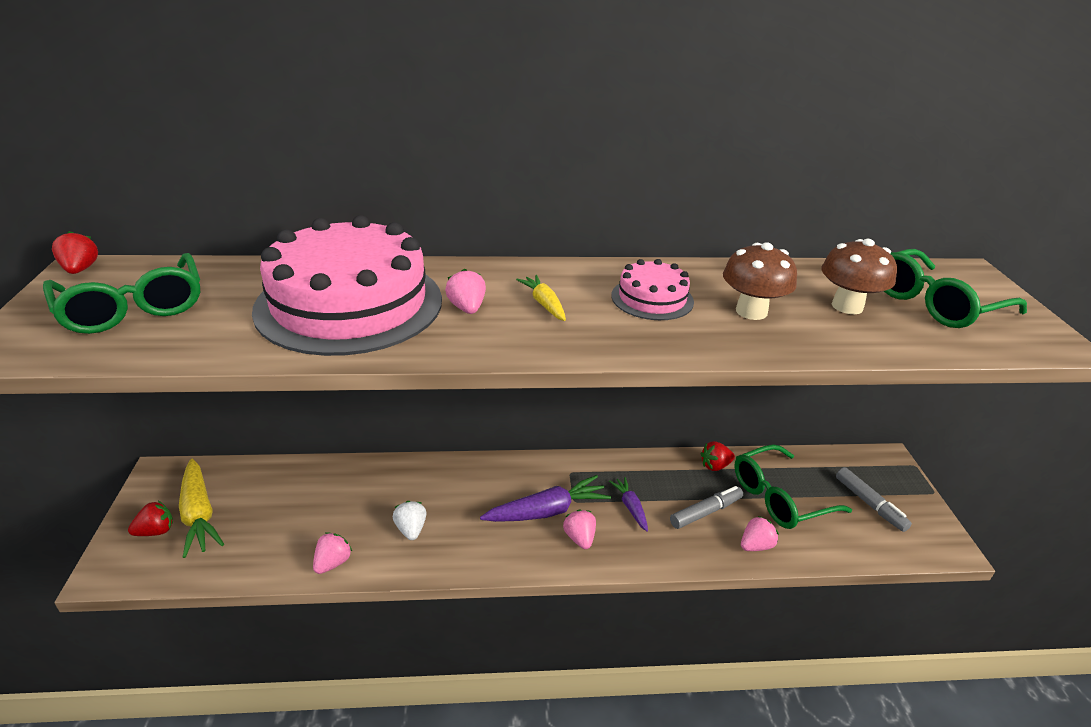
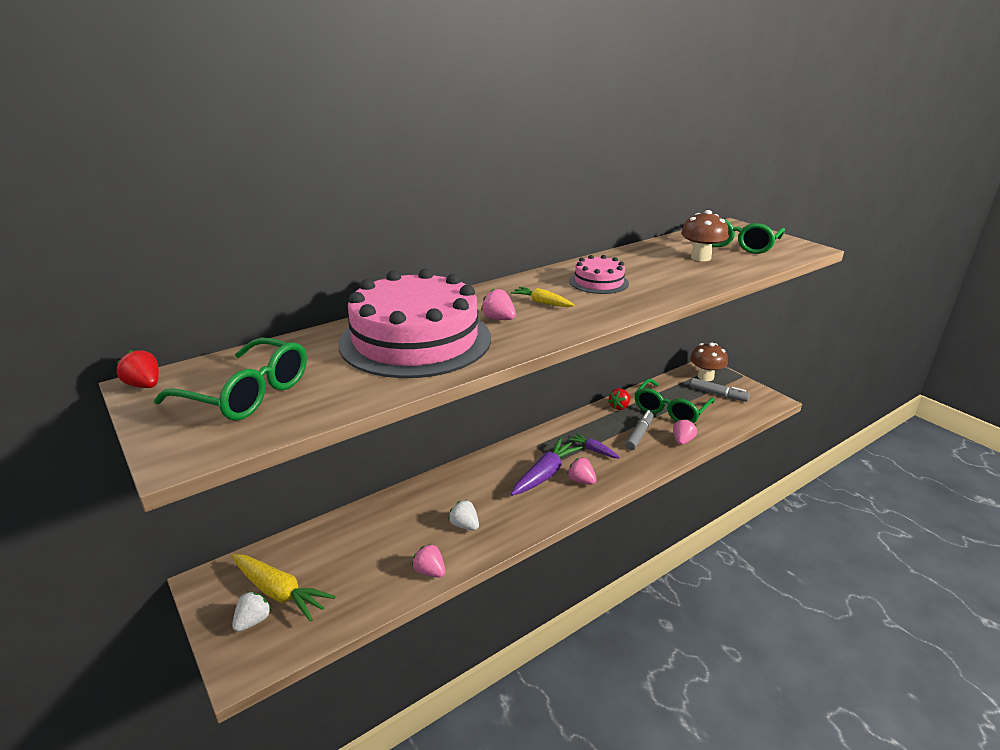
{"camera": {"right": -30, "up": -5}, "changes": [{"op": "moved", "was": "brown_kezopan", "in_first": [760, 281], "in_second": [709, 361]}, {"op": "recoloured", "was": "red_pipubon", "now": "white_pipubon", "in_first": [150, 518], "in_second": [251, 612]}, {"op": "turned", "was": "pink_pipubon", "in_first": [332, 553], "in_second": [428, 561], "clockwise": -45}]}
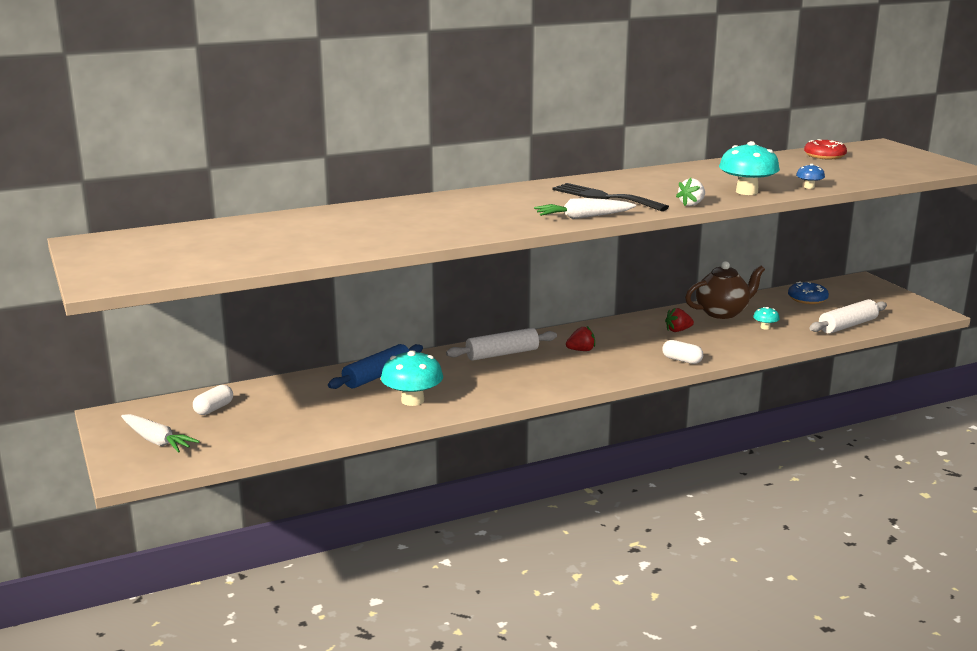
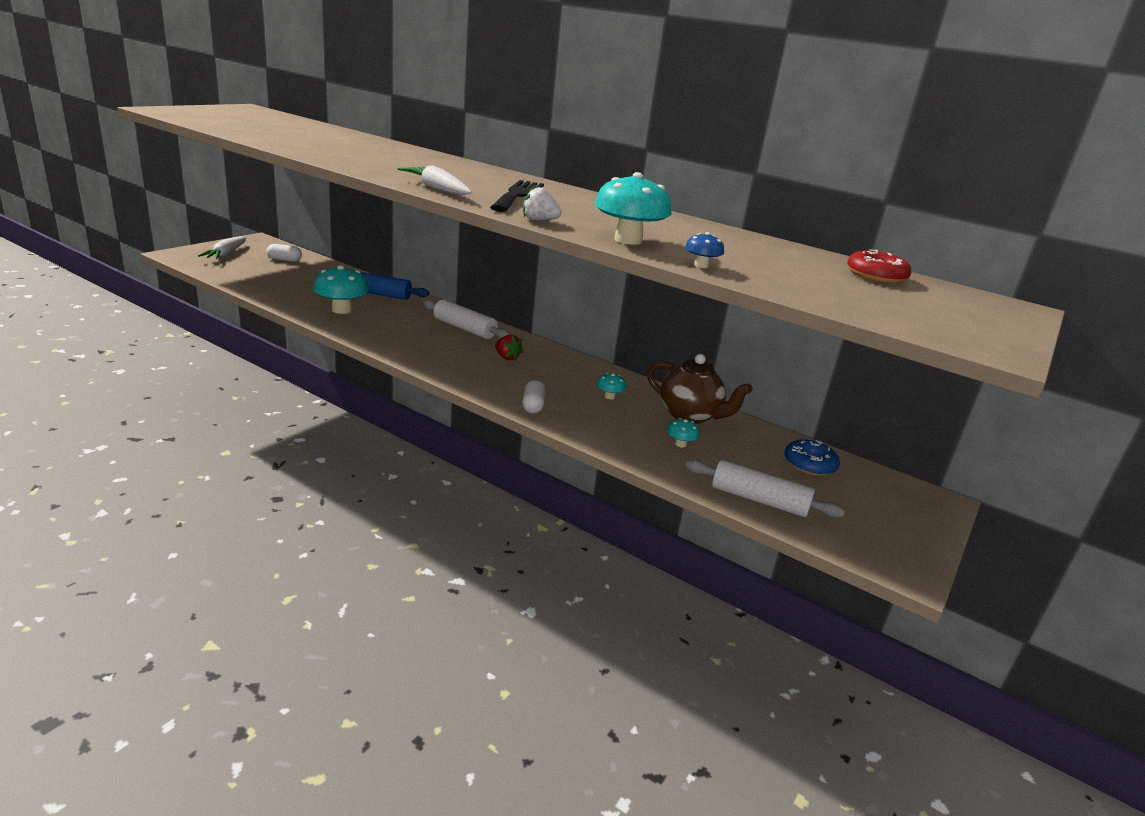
{"camera": {"right": 55, "up": 5}, "changes": [{"op": "replaced", "was": "red_pipubon", "now": "turquoise_kezopan", "in_first": [679, 320], "in_second": [611, 386]}]}
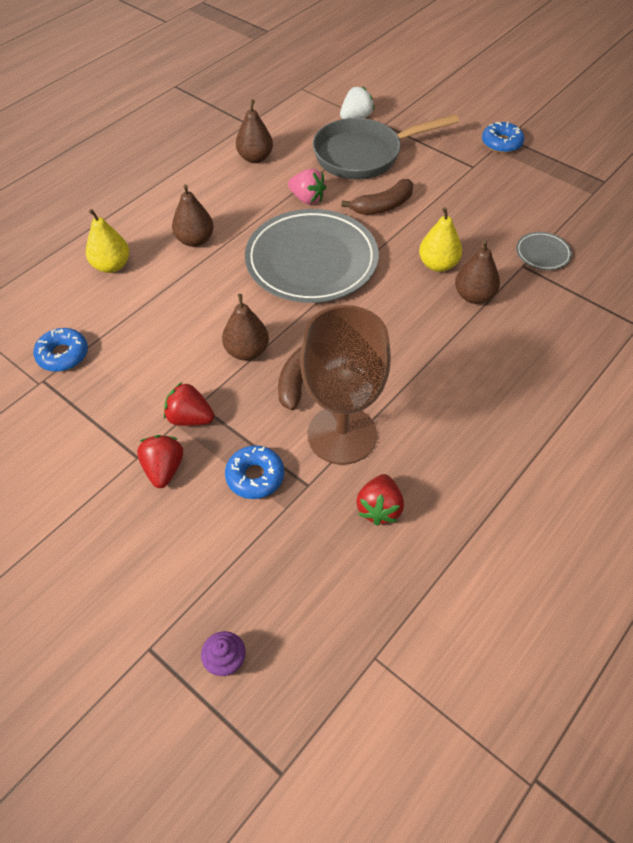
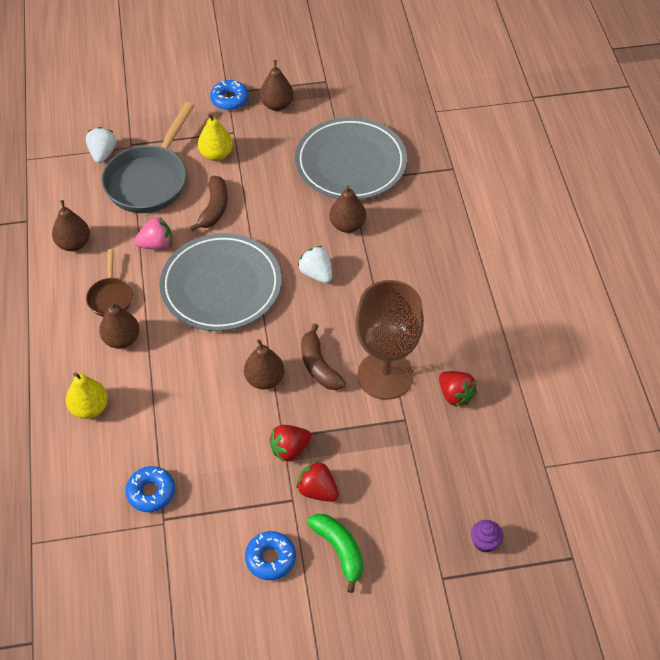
{"camera": {"right": -50, "up": 0}, "changes": [{"op": "added", "now": "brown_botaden", "in_second": [109, 283]}, {"op": "added", "now": "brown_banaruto", "in_second": [277, 85]}, {"op": "added", "now": "white_pipubon", "in_second": [315, 264]}, {"op": "added", "now": "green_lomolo", "in_second": [335, 553]}, {"op": "moved", "was": "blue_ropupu", "in_first": [254, 472], "in_second": [270, 555]}, {"op": "moved", "was": "yellow_banaruto", "in_first": [440, 239], "in_second": [215, 137]}, {"op": "resized", "was": "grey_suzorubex", "in_first": [544, 251], "in_second": [351, 158], "ratio": 2.41}]}
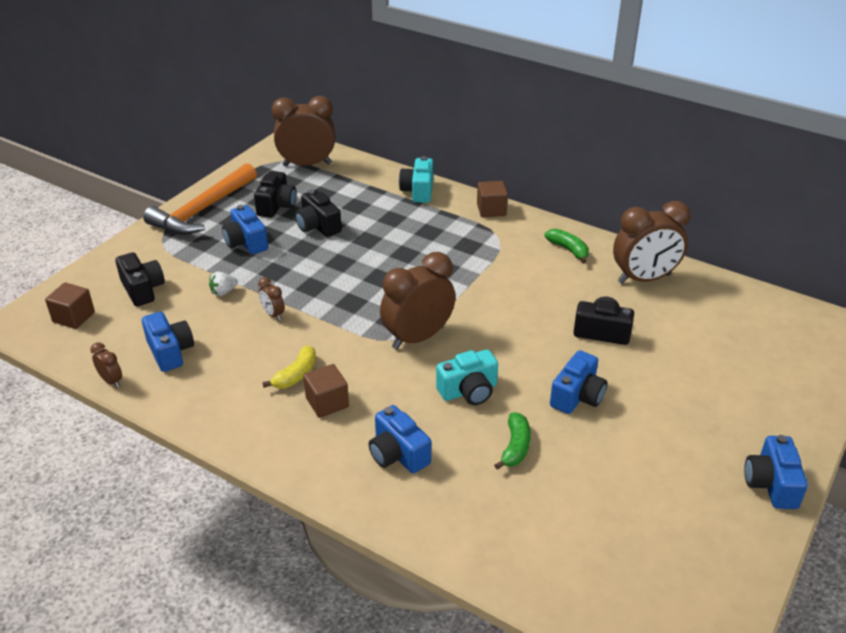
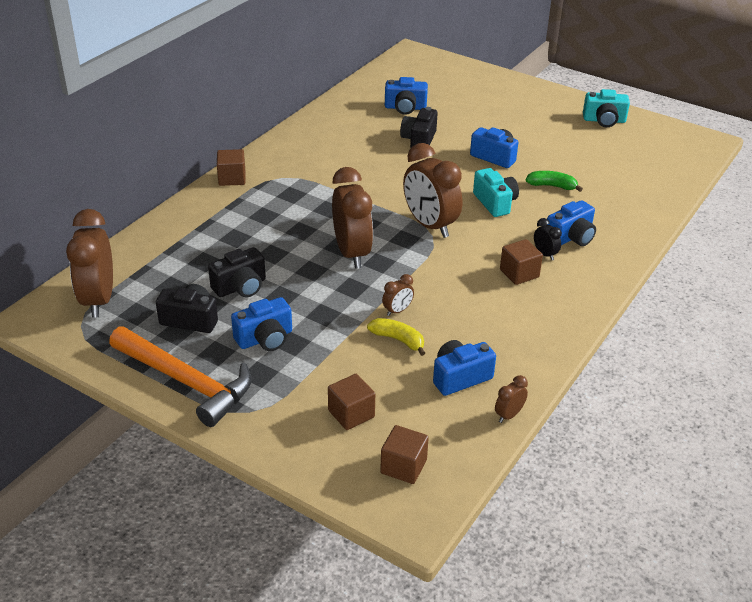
{"camera": {"right": -90, "up": 0}, "changes": [{"op": "removed", "was": "white_pipubon", "in_first": [223, 284]}, {"op": "removed", "was": "green_lomolo", "in_first": [566, 246]}, {"op": "added", "now": "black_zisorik", "in_second": [548, 239]}, {"op": "moved", "was": "yellow_lomolo", "in_first": [289, 366], "in_second": [396, 337]}, {"op": "moved", "was": "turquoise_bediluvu", "in_first": [416, 179], "in_second": [606, 108]}, {"op": "moved", "was": "brown_zisorik", "in_first": [651, 242], "in_second": [352, 218]}, {"op": "moved", "was": "blue_bediluvu", "in_first": [776, 472], "in_second": [406, 96]}, {"op": "replaced", "was": "black_bediluvu", "now": "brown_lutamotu", "in_first": [140, 279], "in_second": [351, 402]}]}
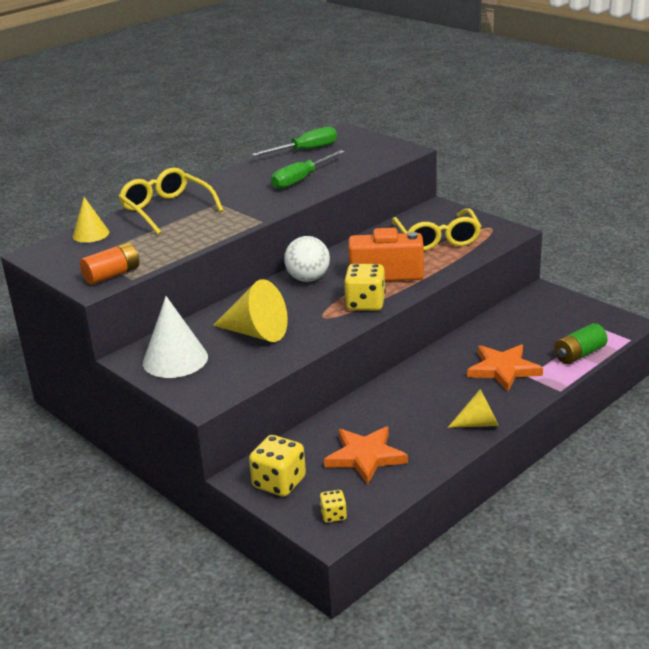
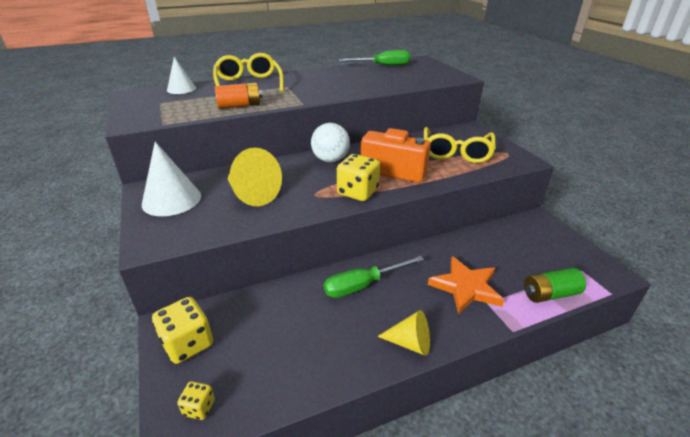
{"camera": {"right": 20, "up": 5}, "changes": [{"op": "removed", "was": "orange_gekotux", "in_first": [366, 455]}, {"op": "moved", "was": "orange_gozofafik", "in_first": [109, 263], "in_second": [238, 96]}, {"op": "moved", "was": "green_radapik", "in_first": [308, 169], "in_second": [374, 277]}, {"op": "recoloured", "was": "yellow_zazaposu", "now": "white_zazaposu", "in_first": [91, 220], "in_second": [181, 75]}]}
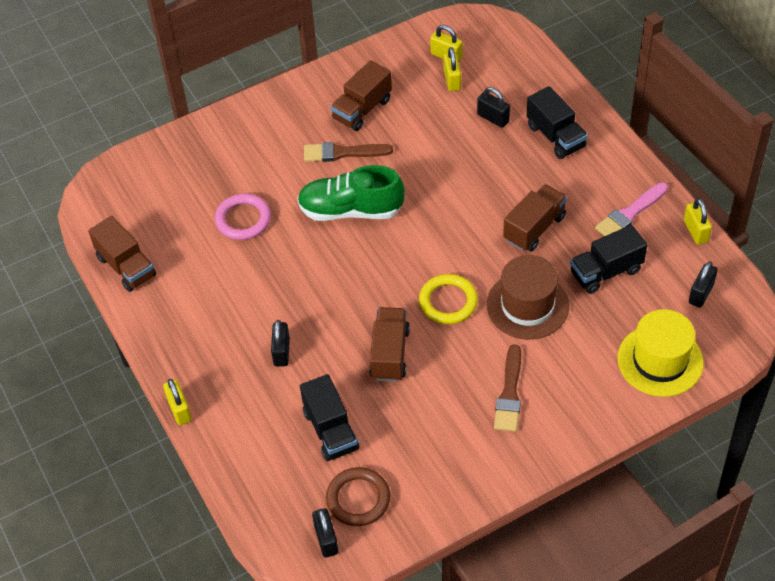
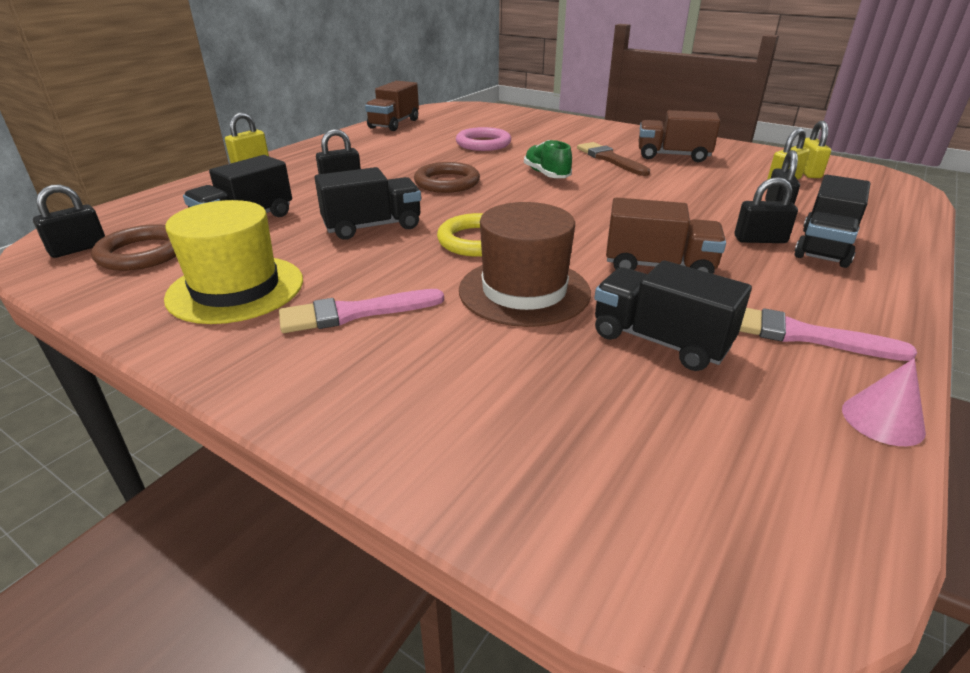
{"camera": {"right": 60, "up": -20}, "changes": [{"op": "added", "now": "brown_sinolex", "in_second": [447, 177]}, {"op": "moved", "was": "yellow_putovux", "in_first": [660, 353], "in_second": [233, 262]}, {"op": "moved", "was": "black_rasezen", "in_first": [703, 284], "in_second": [766, 210]}, {"op": "replaced", "was": "yellow_rasezen", "now": "pink_zazaposu", "in_first": [698, 221], "in_second": [884, 402]}, {"op": "recoloured", "was": "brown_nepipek", "now": "black_nepipek", "in_first": [389, 344], "in_second": [367, 203]}, {"op": "recoloured", "was": "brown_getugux", "now": "pink_getugux", "in_first": [507, 388], "in_second": [361, 311]}, {"op": "resized", "was": "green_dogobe", "in_first": [351, 193], "in_second": [548, 159], "ratio": 0.58}]}
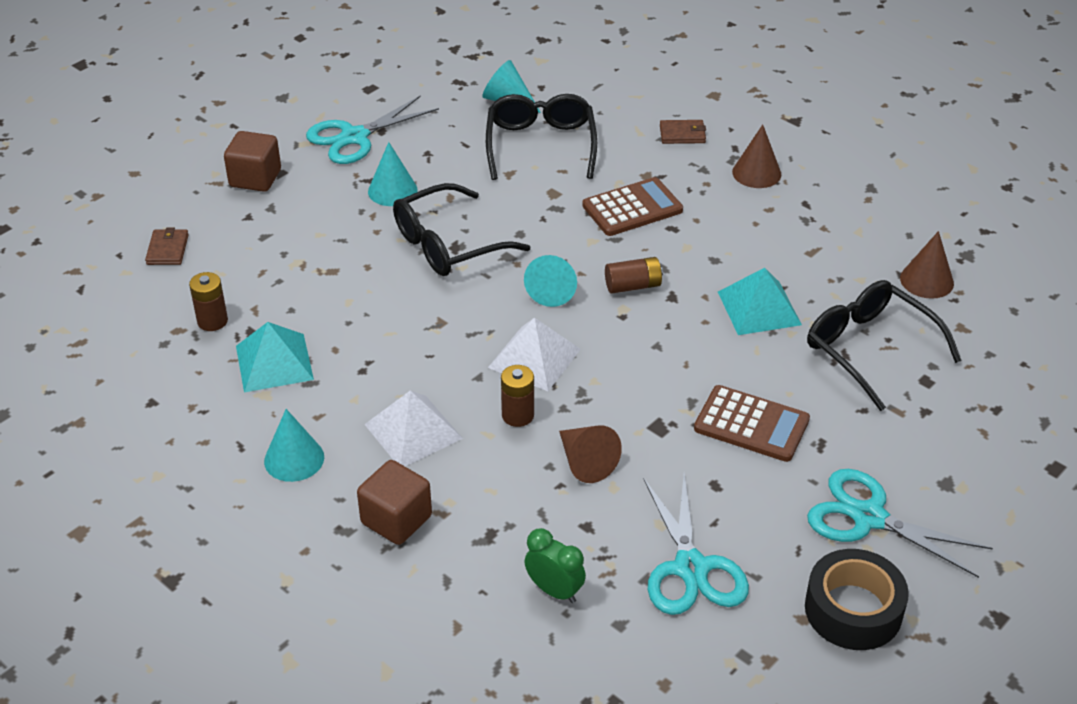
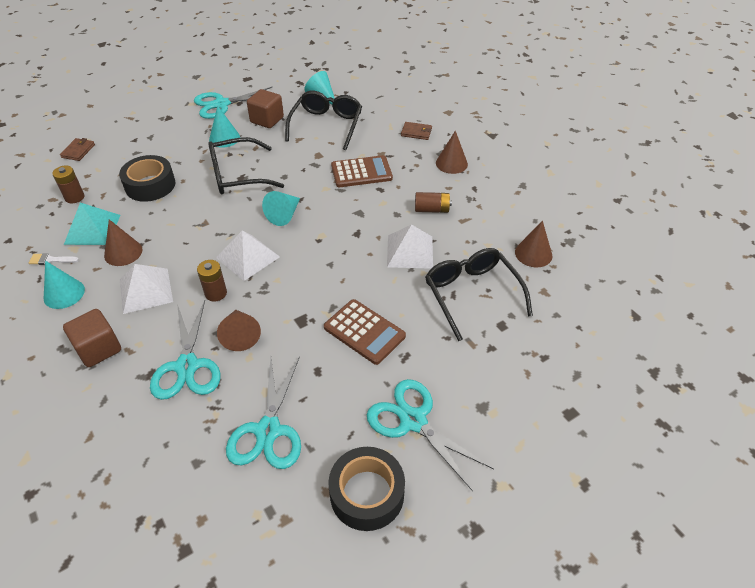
{"camera": {"right": 15, "up": 5}, "changes": [{"op": "removed", "was": "green_zisorik", "in_first": [555, 565]}, {"op": "added", "now": "white_getugux", "in_second": [54, 259]}, {"op": "added", "now": "brown_zazaposu", "in_second": [123, 242]}, {"op": "added", "now": "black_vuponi", "in_second": [147, 178]}, {"op": "added", "now": "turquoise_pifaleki", "in_second": [185, 350]}, {"op": "moved", "was": "brown_lutamotu", "in_first": [252, 161], "in_second": [265, 108]}, {"op": "moved", "was": "brown_gozofafik", "in_first": [634, 275], "in_second": [433, 202]}, {"op": "recoloured", "was": "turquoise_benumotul", "now": "white_benumotul", "in_first": [760, 301], "in_second": [410, 247]}]}
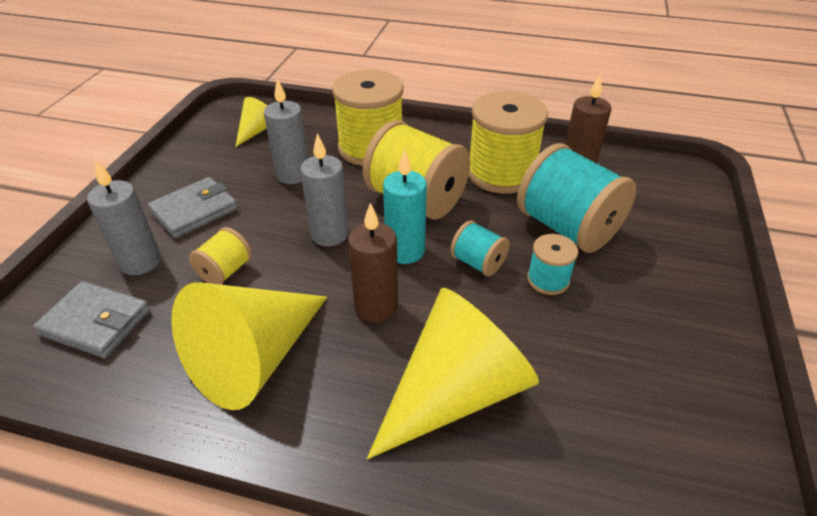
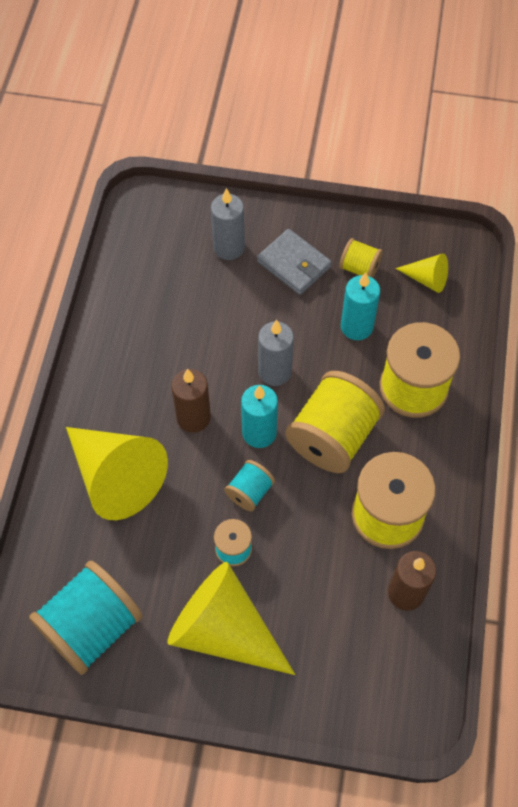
{"camera": {"right": 85, "up": 20}, "changes": [{"op": "removed", "was": "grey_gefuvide", "in_first": [91, 319]}, {"op": "moved", "was": "yellow_zazaposu", "in_first": [249, 346], "in_second": [231, 618]}, {"op": "moved", "was": "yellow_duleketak", "in_first": [220, 256], "in_second": [361, 258]}, {"op": "moved", "was": "turquoise_duleketak", "in_first": [577, 198], "in_second": [86, 617]}, {"op": "recoloured", "was": "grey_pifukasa", "now": "turquoise_pifukasa", "in_first": [286, 131], "in_second": [360, 306]}]}
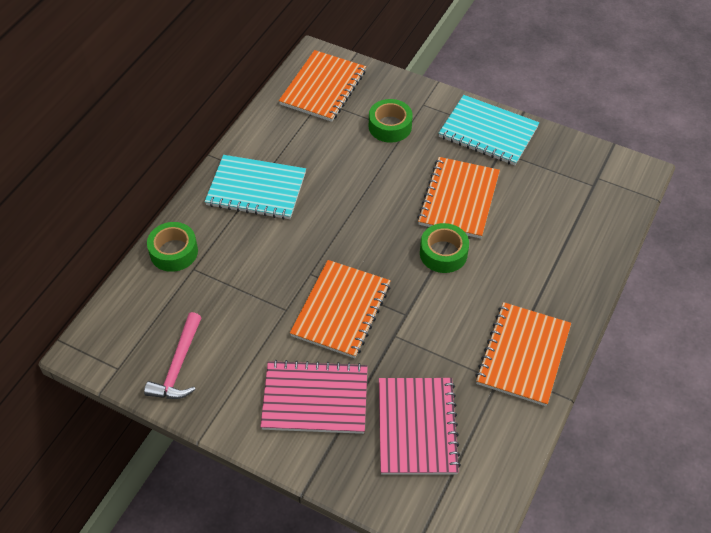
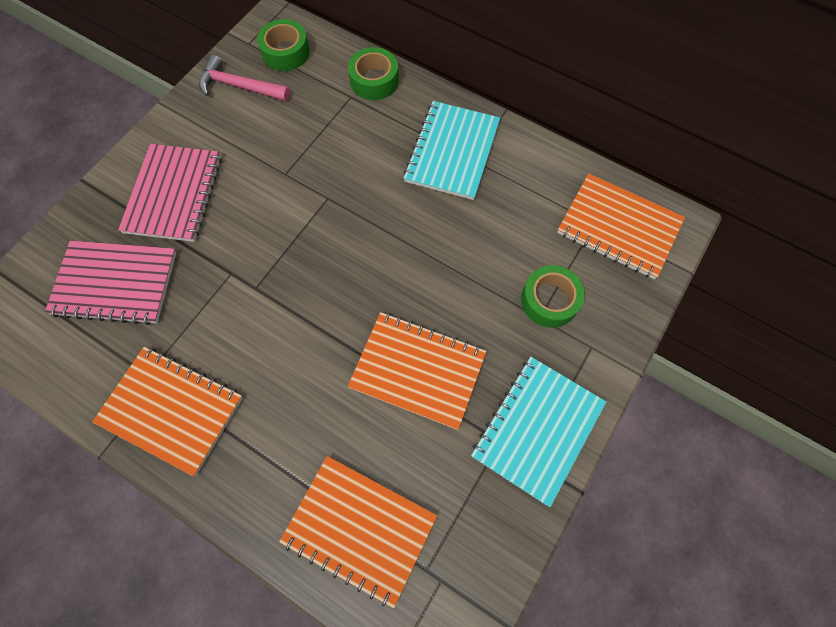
{"camera": {"right": 95, "up": 15}, "changes": [{"op": "moved", "was": "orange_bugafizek", "in_first": [340, 309], "in_second": [358, 532]}, {"op": "moved", "was": "green_vuponi", "in_first": [444, 248], "in_second": [283, 45]}]}
